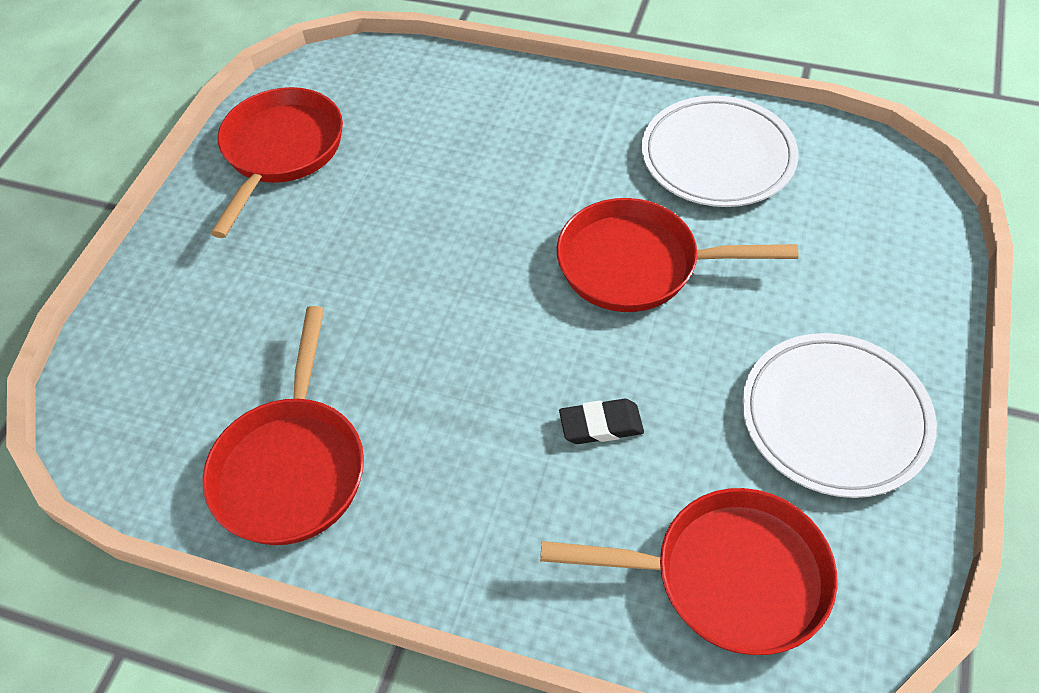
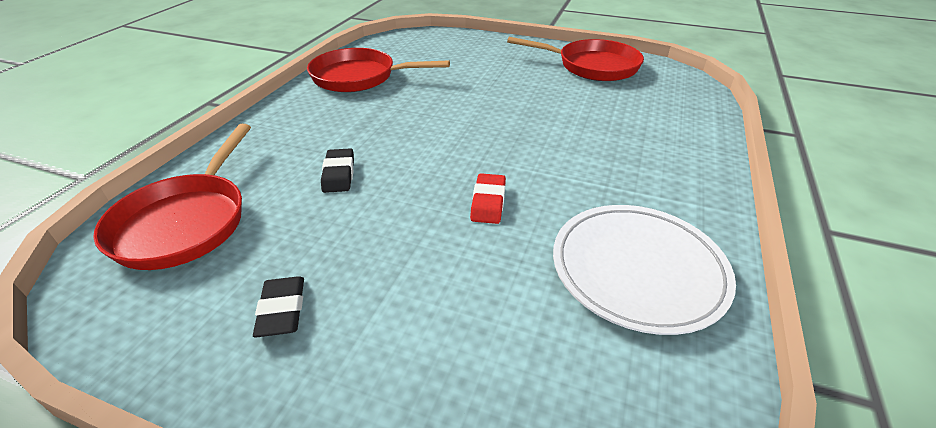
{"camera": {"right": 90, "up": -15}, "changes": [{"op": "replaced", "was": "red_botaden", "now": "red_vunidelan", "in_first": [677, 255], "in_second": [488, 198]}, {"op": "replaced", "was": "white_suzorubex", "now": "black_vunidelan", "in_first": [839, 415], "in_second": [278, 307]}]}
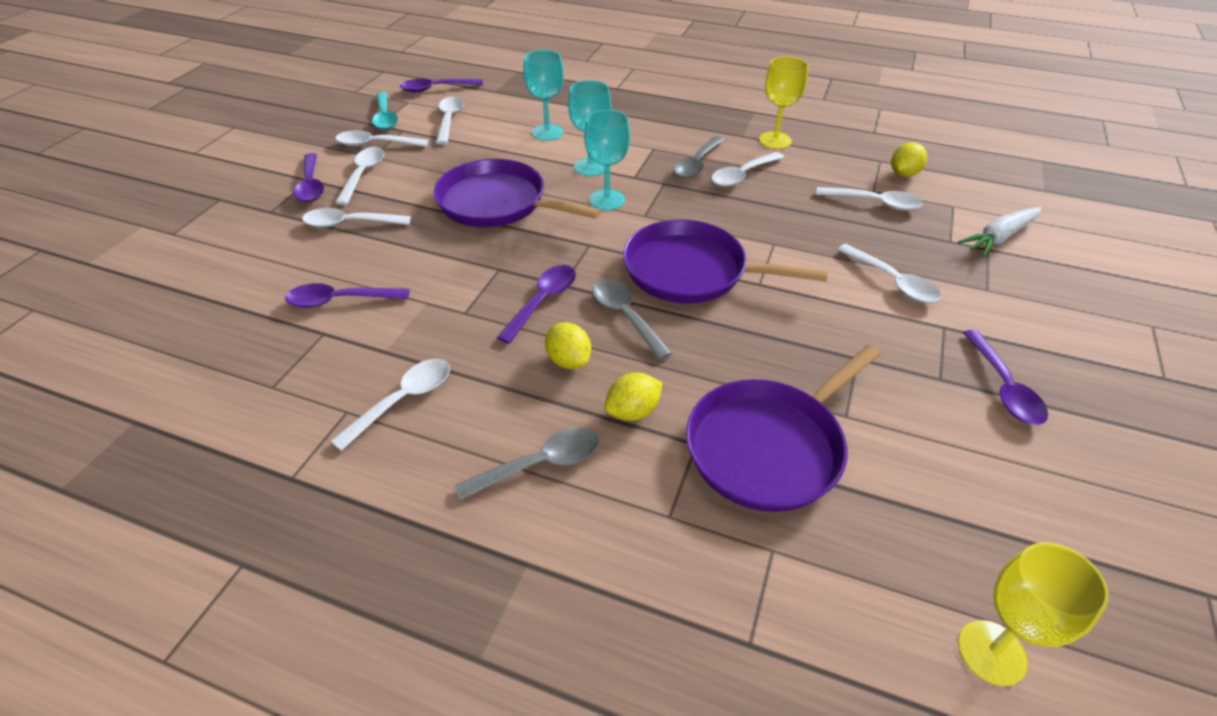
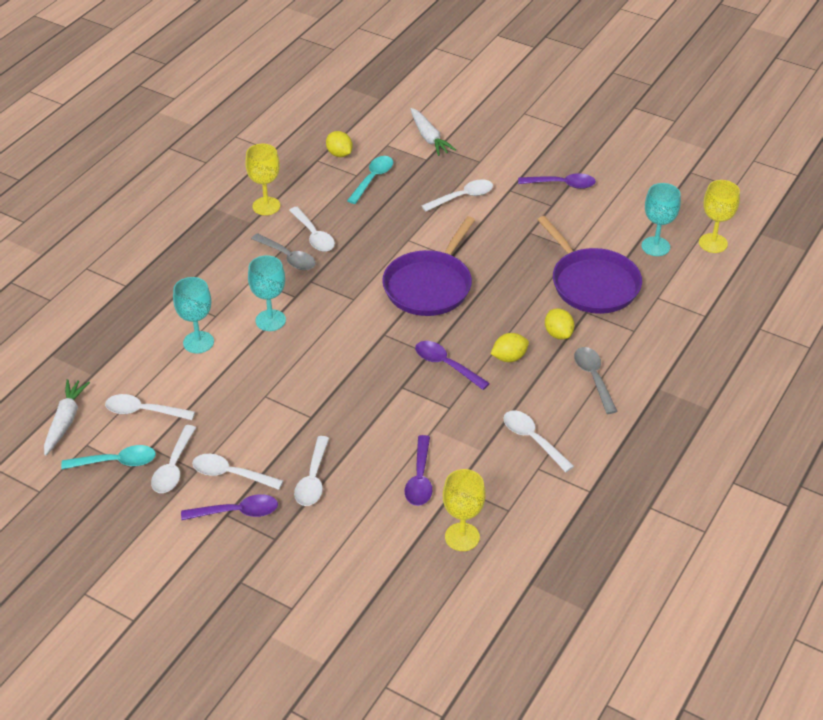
{"camera": {"right": -80, "up": 0}, "changes": [{"op": "removed", "was": "purple_botaden", "in_first": [517, 193]}, {"op": "removed", "was": "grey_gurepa", "in_first": [632, 319]}, {"op": "added", "now": "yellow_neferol", "in_second": [464, 510]}, {"op": "moved", "was": "turquoise_neferol", "in_first": [607, 160], "in_second": [661, 219]}, {"op": "replaced", "was": "purple_gurepa", "now": "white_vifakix", "in_first": [441, 85], "in_second": [67, 417]}, {"op": "recoloured", "was": "white_gurepa", "now": "turquoise_gurepa", "in_first": [869, 199], "in_second": [370, 180]}]}
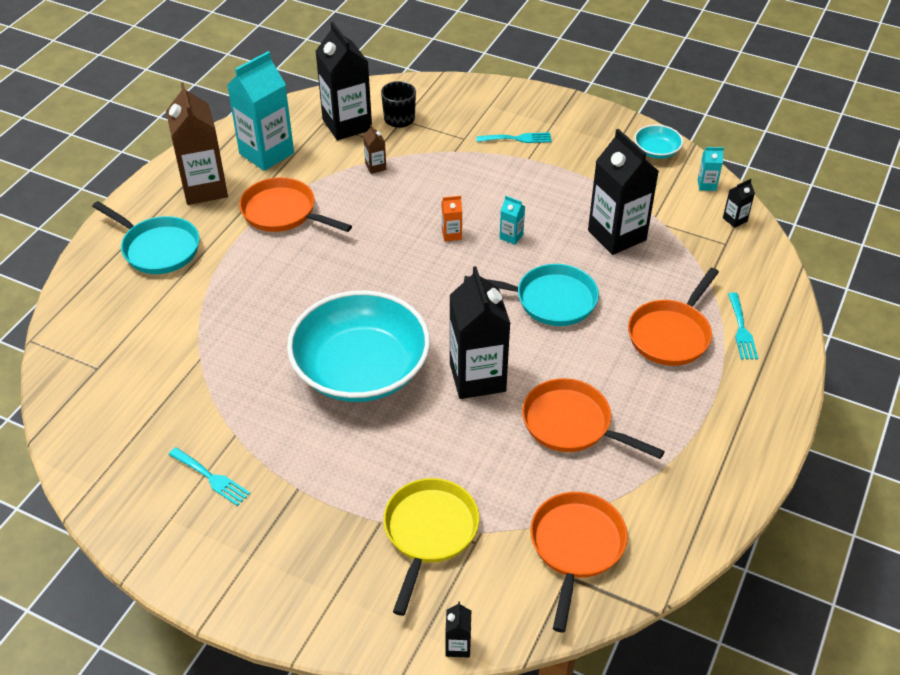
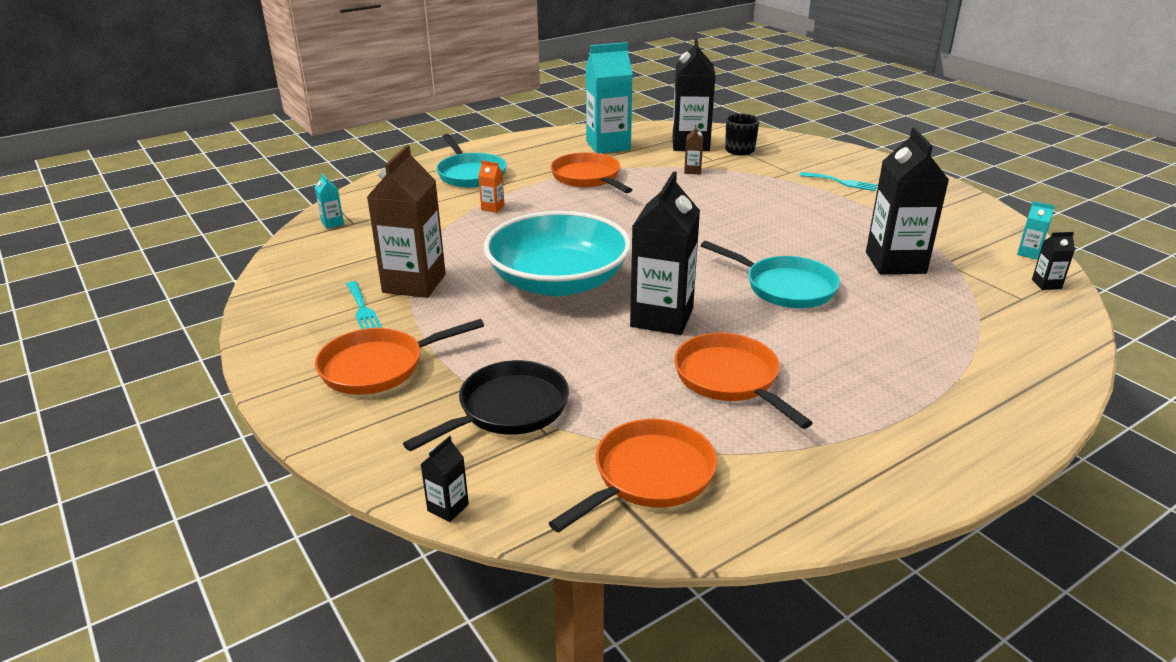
{"camera": {"right": 30, "up": -15}, "changes": [{"op": "removed", "was": "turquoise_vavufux", "in_first": [658, 142]}, {"op": "removed", "was": "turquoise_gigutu", "in_first": [743, 326]}, {"op": "moved", "was": "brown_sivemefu", "in_first": [197, 143], "in_second": [406, 221]}, {"op": "moved", "was": "orange_sivemefu", "in_first": [452, 218], "in_second": [491, 187]}, {"op": "moved", "was": "turquoise_sivemefu", "in_first": [512, 220], "in_second": [329, 201]}, {"op": "moved", "was": "orange_botaden", "in_first": [673, 317], "in_second": [399, 357]}, {"op": "recoloured", "was": "yellow_botaden", "now": "black_botaden", "in_first": [431, 547], "in_second": [486, 405]}]}
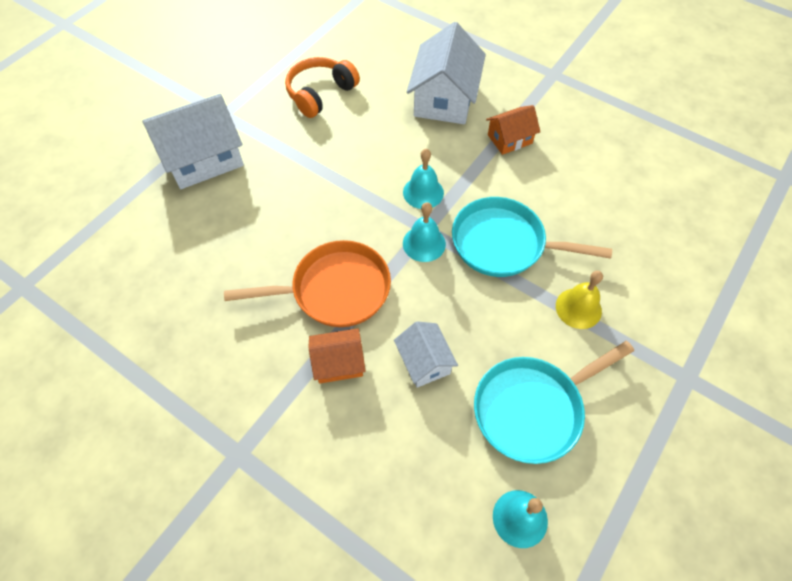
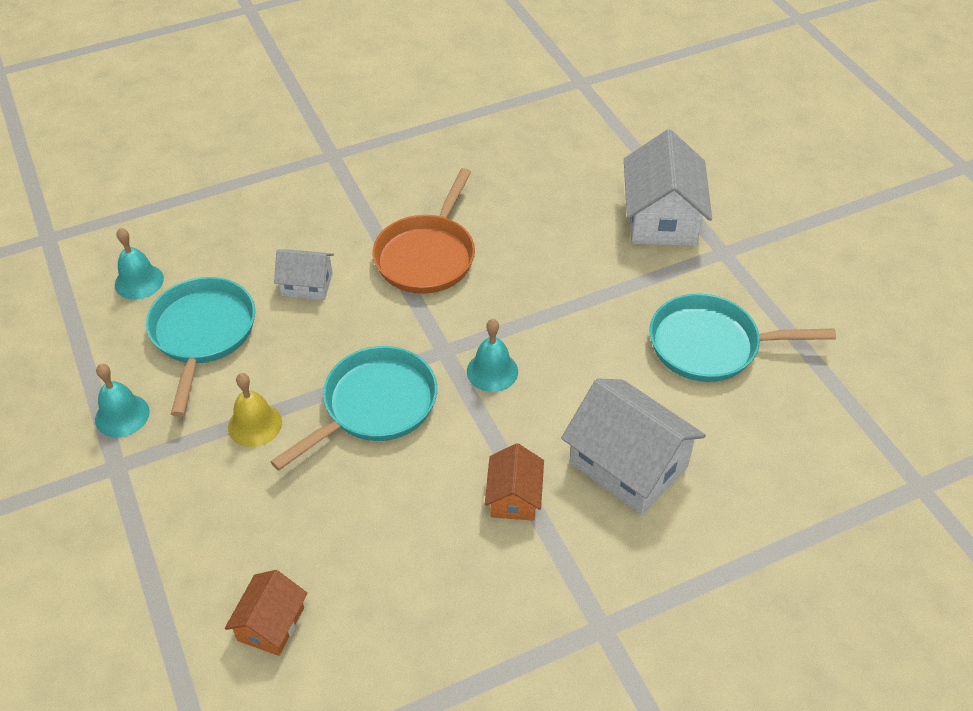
{"camera": {"right": 120, "up": -10}, "changes": [{"op": "moved", "was": "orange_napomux", "in_first": [337, 356], "in_second": [266, 613]}, {"op": "moved", "was": "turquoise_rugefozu", "in_first": [424, 232], "in_second": [122, 400]}, {"op": "replaced", "was": "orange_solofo", "now": "turquoise_botaden", "in_first": [322, 87], "in_second": [743, 338]}]}
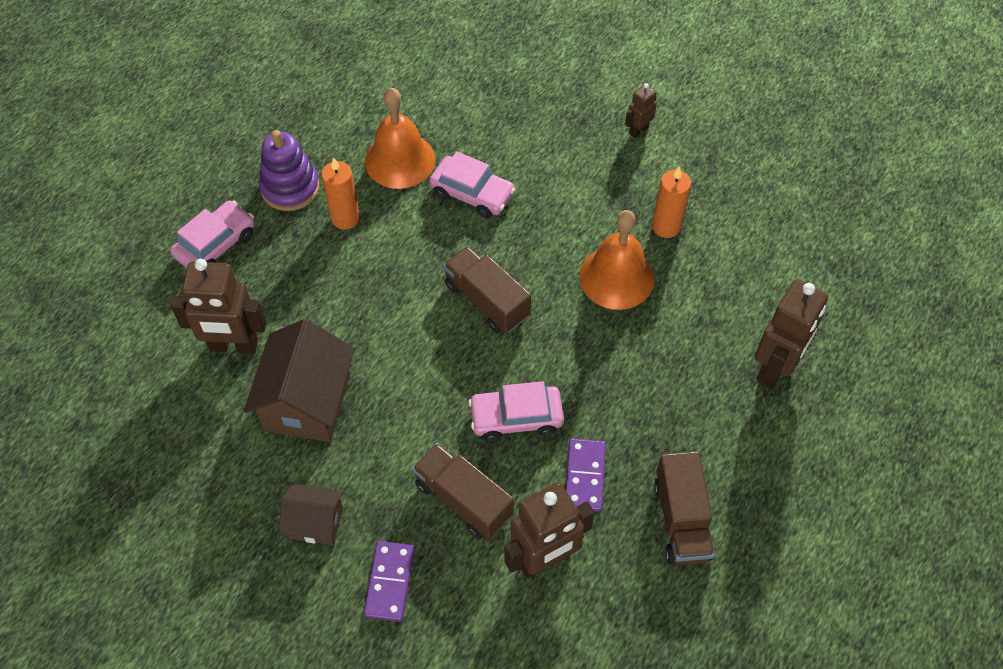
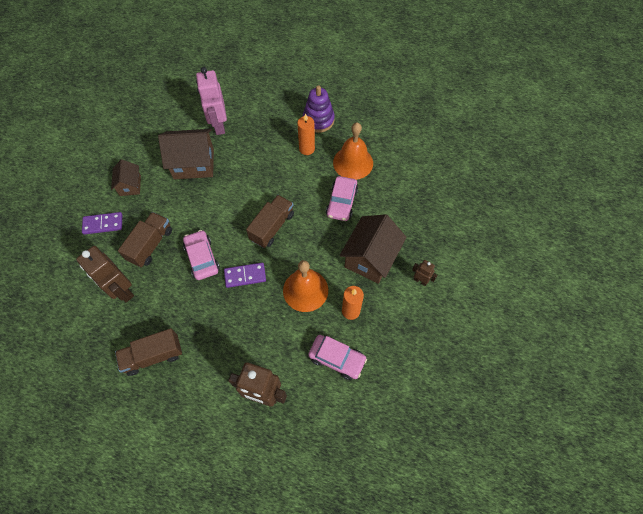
{"camera": {"right": 75, "up": 5}, "changes": [{"op": "added", "now": "brown_napomux", "in_second": [373, 249]}, {"op": "moved", "was": "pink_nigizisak", "in_first": [212, 234], "in_second": [337, 357]}, {"op": "moved", "was": "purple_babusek", "in_first": [586, 475], "in_second": [245, 275]}, {"op": "recoloured", "was": "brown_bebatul", "now": "pink_bebatul", "in_first": [218, 306], "in_second": [211, 101]}]}
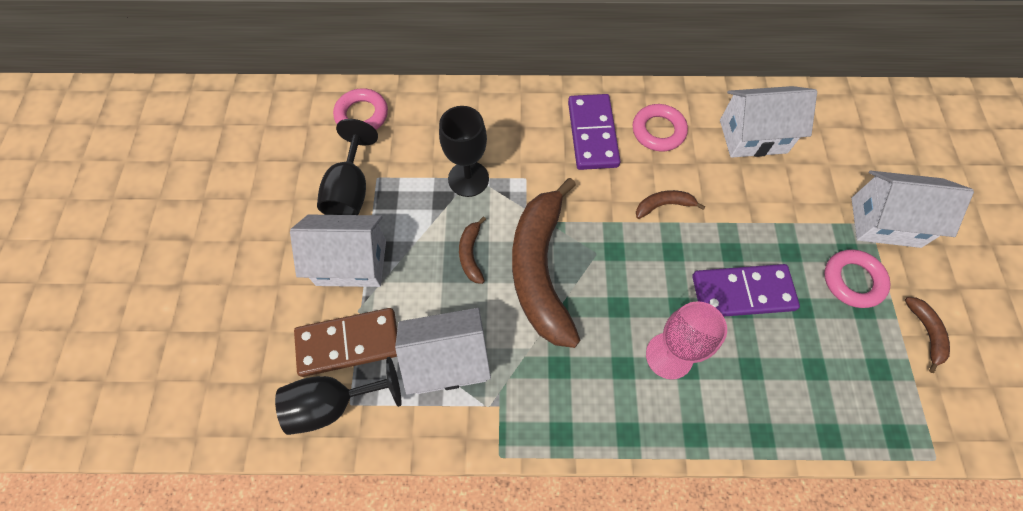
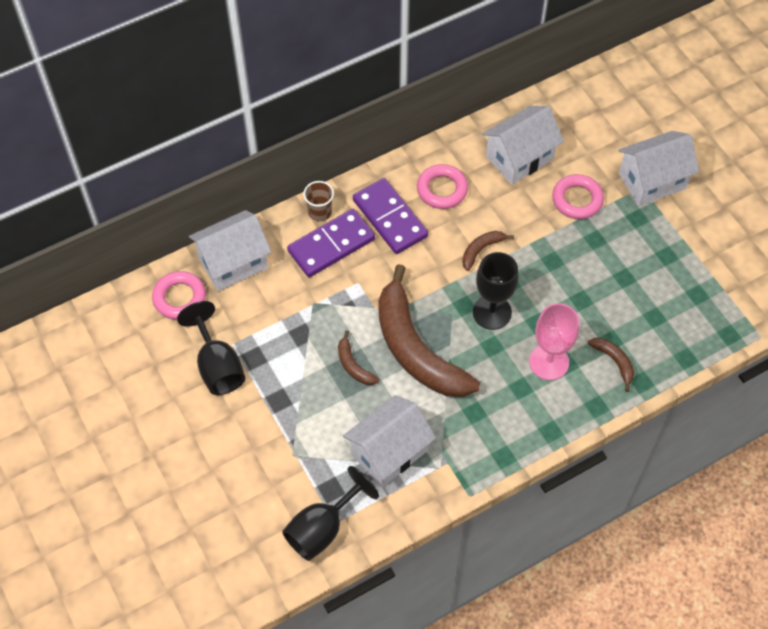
{"camera": {"right": -30, "up": -5}, "changes": [{"op": "removed", "was": "brown_babusek", "in_first": [345, 342]}, {"op": "added", "now": "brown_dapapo", "in_second": [318, 201]}, {"op": "moved", "was": "white_napomux", "in_first": [338, 251], "in_second": [230, 250]}, {"op": "moved", "was": "black_neferol", "in_first": [464, 151], "in_second": [495, 291]}, {"op": "moved", "was": "purple_babusek", "in_first": [746, 290], "in_second": [331, 243]}, {"op": "moved", "was": "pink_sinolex", "in_first": [857, 278], "in_second": [578, 196]}, {"op": "moved", "was": "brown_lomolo", "in_first": [927, 335], "in_second": [611, 365]}]}
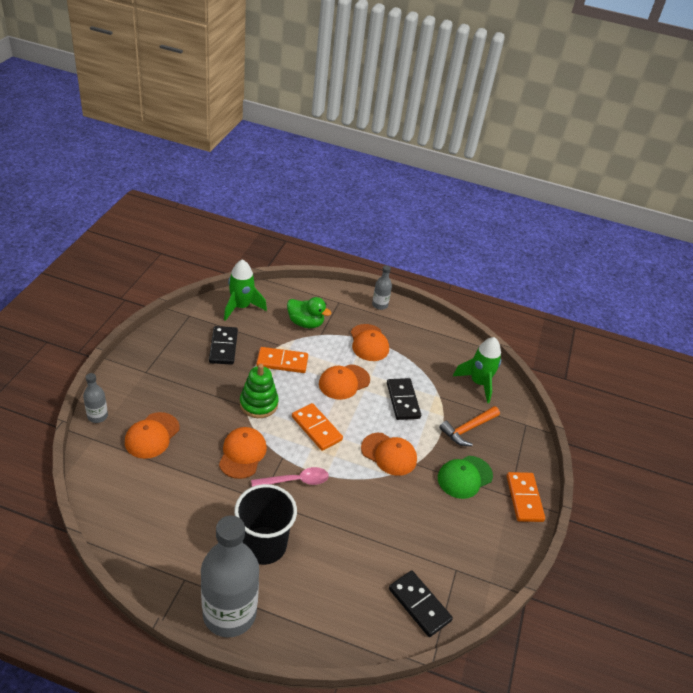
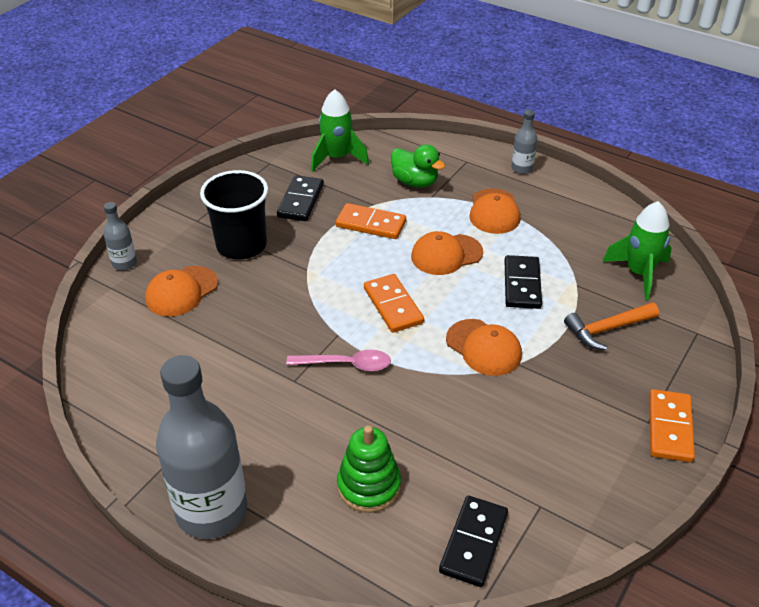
{"camera": {"right": 20, "up": 0}, "changes": [{"op": "removed", "was": "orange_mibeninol", "in_first": [243, 453]}, {"op": "removed", "was": "green_mibeninol", "in_first": [465, 477]}, {"op": "moved", "was": "black_dapapo", "in_first": [265, 524], "in_second": [234, 215]}, {"op": "moved", "was": "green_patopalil", "in_first": [259, 391], "in_second": [369, 469]}, {"op": "turned", "was": "black_babusek", "in_first": [421, 603], "in_second": [473, 541], "clockwise": 45}]}
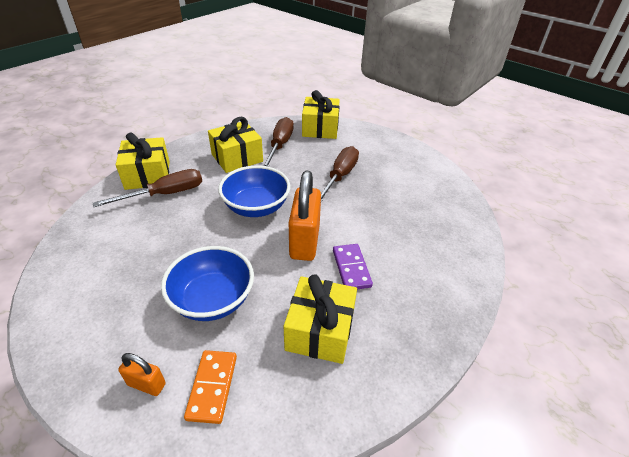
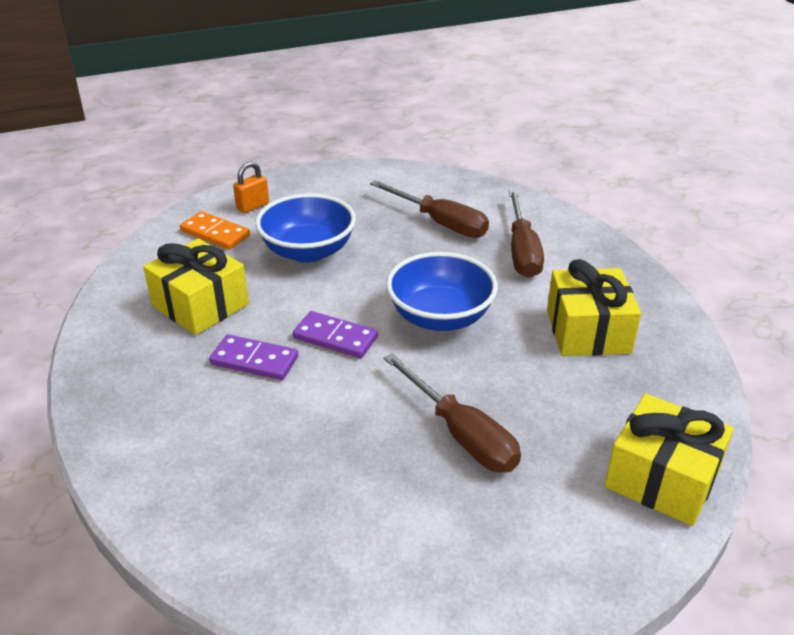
{"camera": {"right": 120, "up": -5}, "changes": [{"op": "removed", "was": "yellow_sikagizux", "in_first": [143, 161]}, {"op": "moved", "was": "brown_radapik", "in_first": [278, 142], "in_second": [429, 209]}, {"op": "replaced", "was": "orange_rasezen", "now": "purple_babusek", "in_first": [305, 216], "in_second": [335, 334]}]}
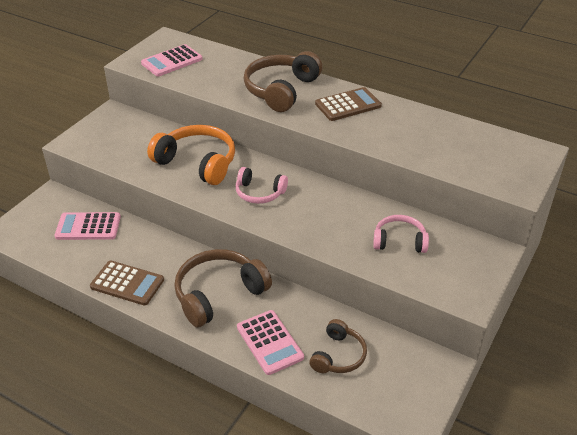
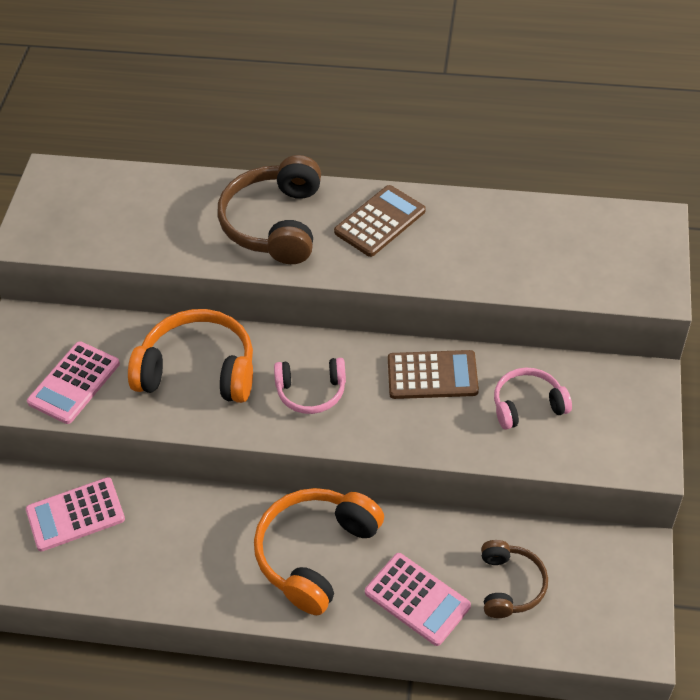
{"camera": {"right": -20, "up": 10}, "changes": [{"op": "moved", "was": "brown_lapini", "in_first": [127, 283], "in_second": [433, 374]}, {"op": "moved", "was": "pink_lapini", "in_first": [172, 60], "in_second": [73, 382]}, {"op": "recoloured", "was": "brown_solofo", "now": "orange_solofo", "in_first": [223, 288], "in_second": [319, 551]}]}
